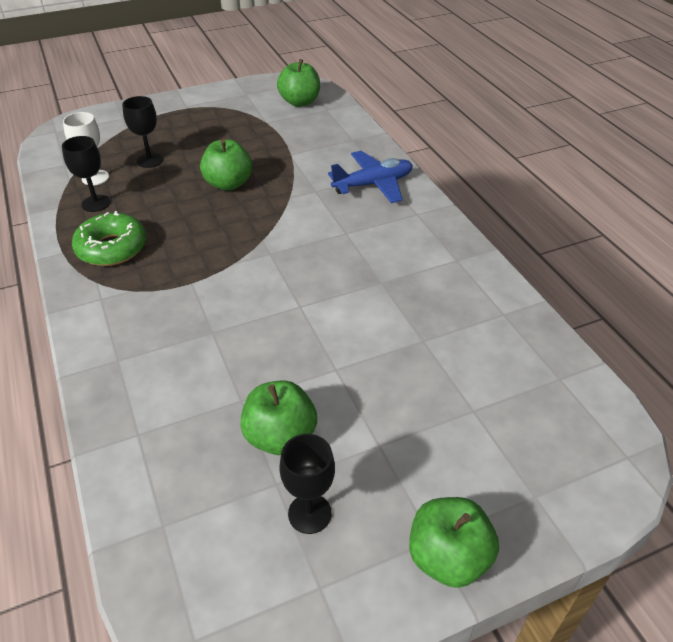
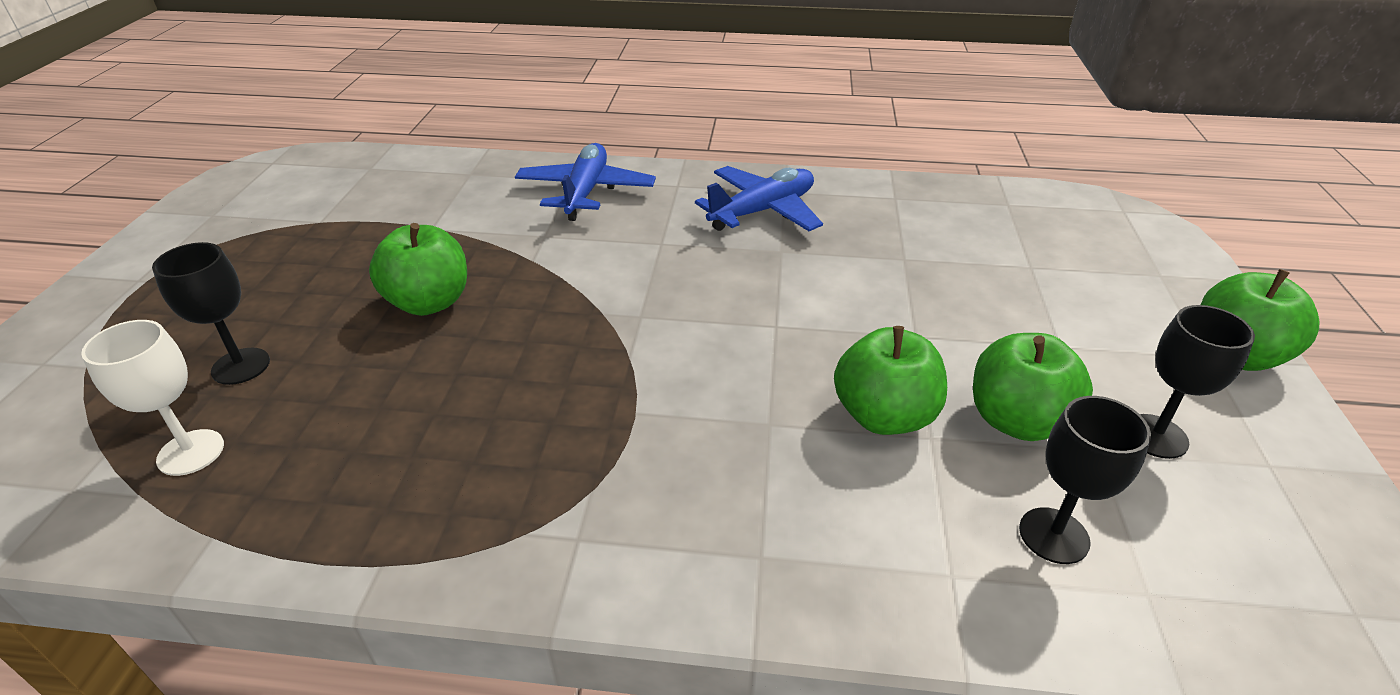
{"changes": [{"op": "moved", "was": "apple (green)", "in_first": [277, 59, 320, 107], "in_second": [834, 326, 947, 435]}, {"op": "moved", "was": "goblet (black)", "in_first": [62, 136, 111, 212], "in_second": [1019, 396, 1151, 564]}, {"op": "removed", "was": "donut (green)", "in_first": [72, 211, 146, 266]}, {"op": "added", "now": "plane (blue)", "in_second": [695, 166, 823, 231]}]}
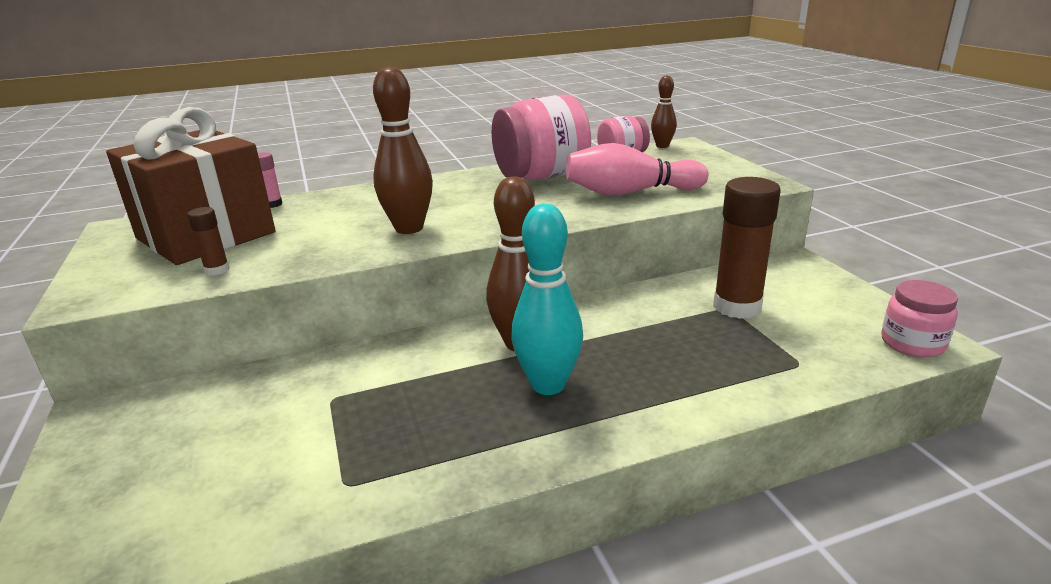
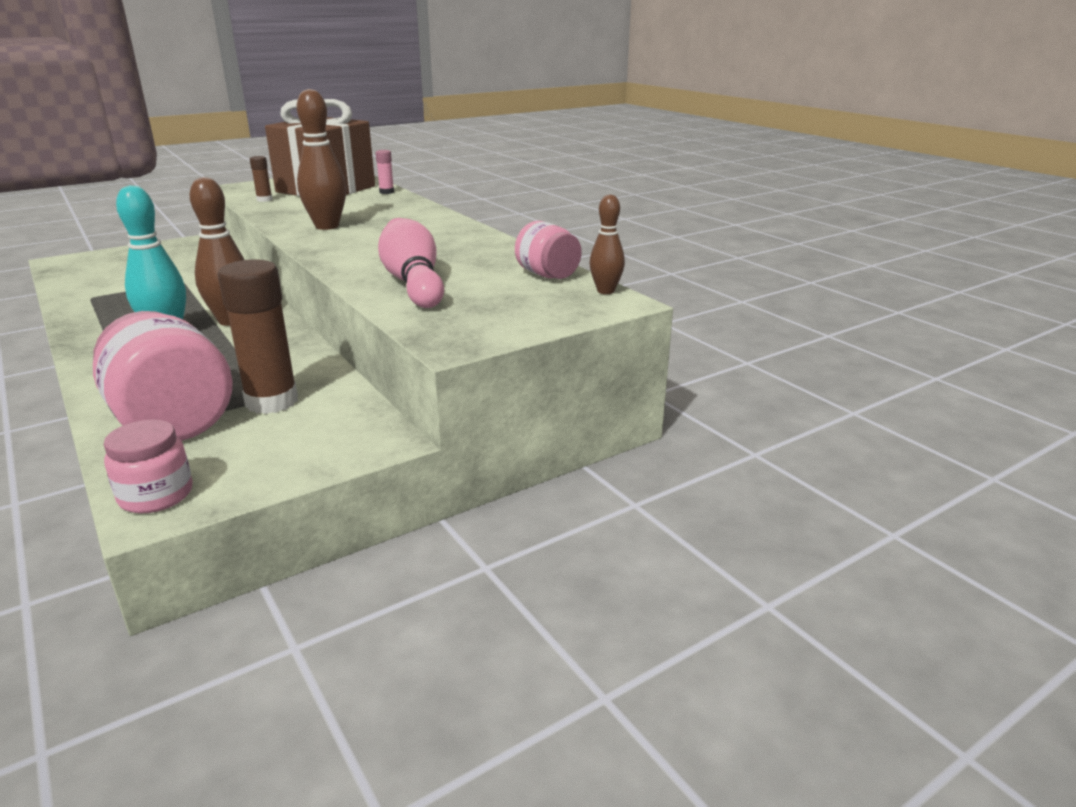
{"changes": [{"op": "moved", "was": "jar (pink)", "in_first": [492, 94, 591, 180], "in_second": [93, 311, 233, 441]}]}
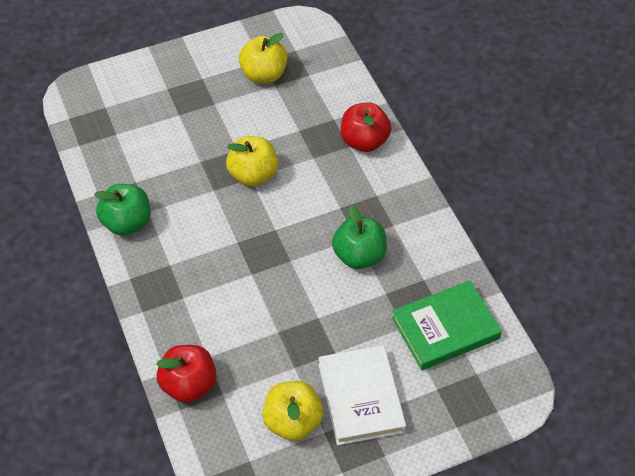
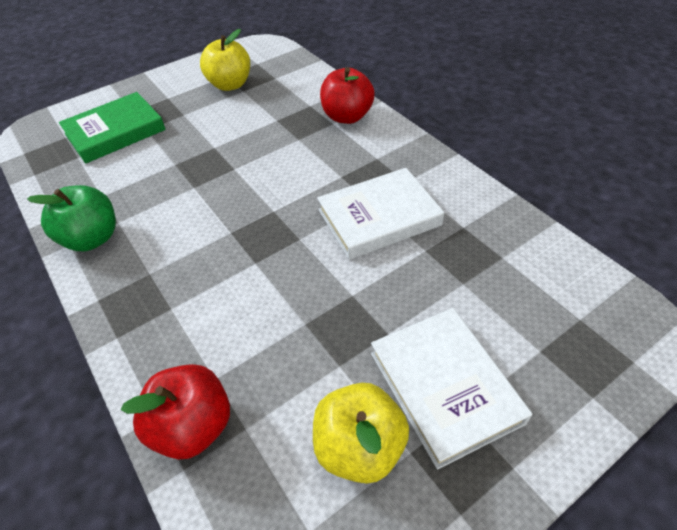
{"changes": [{"op": "removed", "was": "apple (yellow)", "in_first": [226, 136, 278, 187]}, {"op": "replaced", "was": "apple (green)", "now": "book (white)", "in_first": [332, 204, 387, 269], "in_second": [317, 168, 444, 260]}, {"op": "moved", "was": "book (green)", "in_first": [392, 280, 502, 370], "in_second": [59, 92, 166, 164]}]}
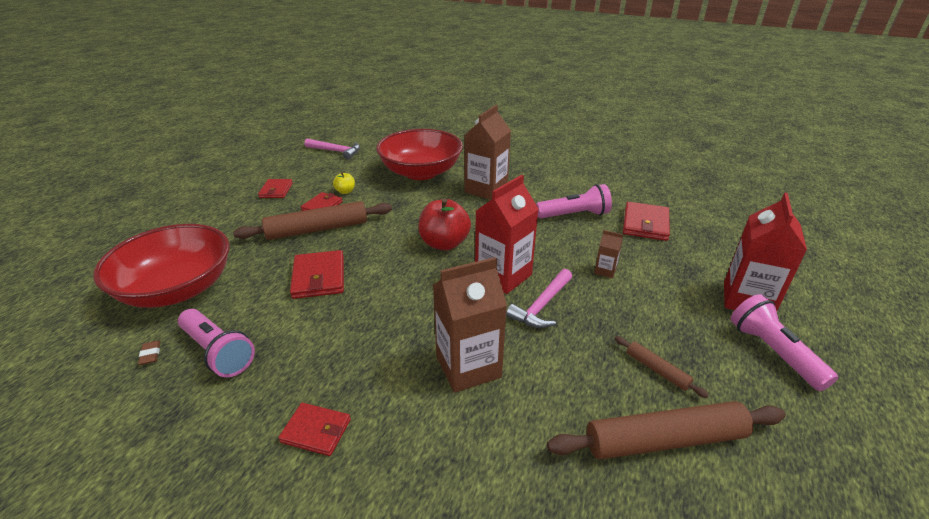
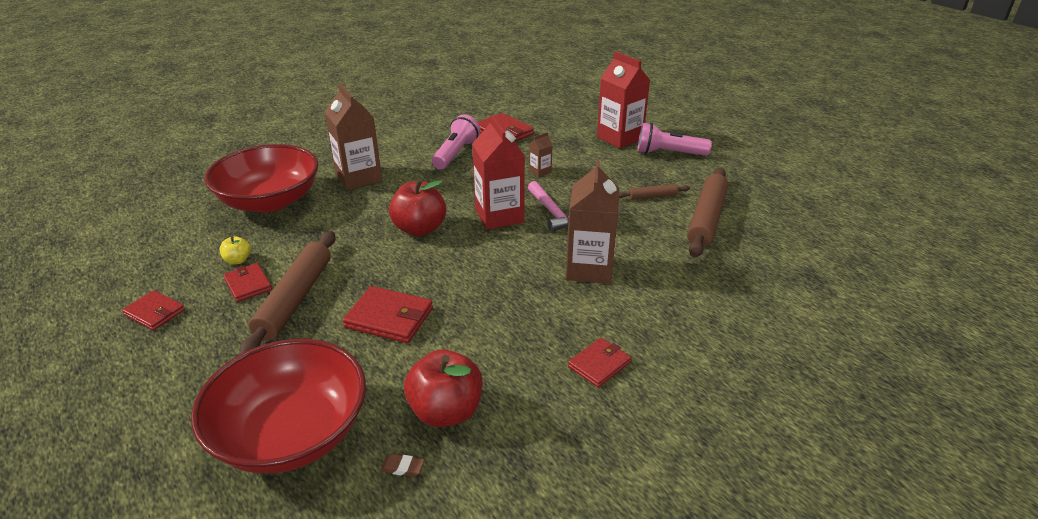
{"changes": [{"op": "removed", "was": "hammer (pink)", "in_first": [304, 139, 360, 159]}, {"op": "replaced", "was": "flashlight (pink)", "now": "apple (red)", "in_first": [178, 309, 255, 377], "in_second": [404, 349, 482, 427]}]}
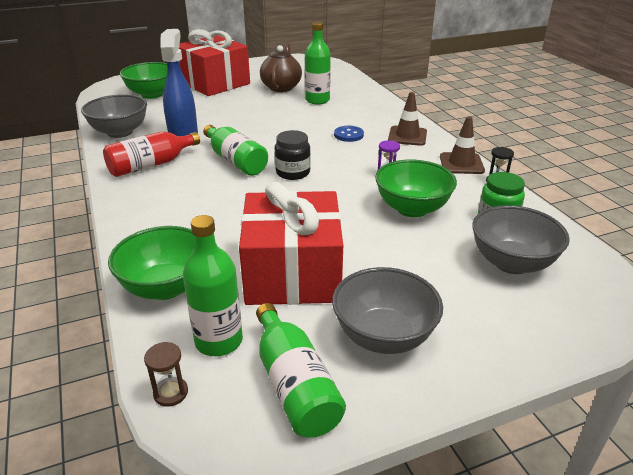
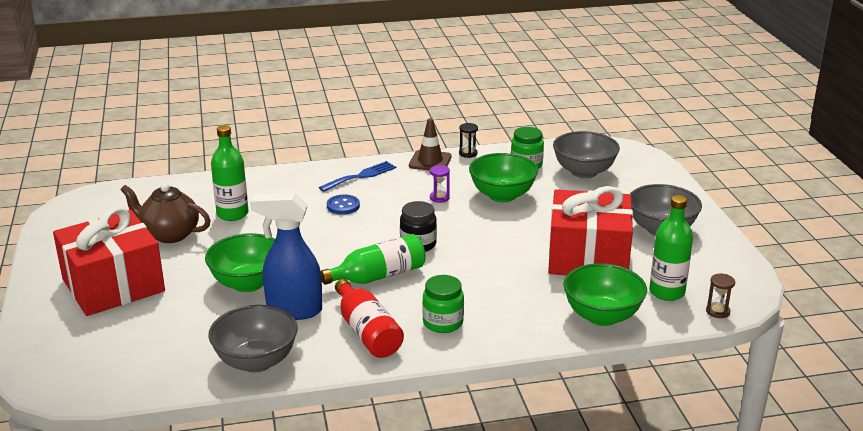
{"changes": [{"op": "moved", "was": "bowl (green)", "in_first": [120, 62, 167, 99], "in_second": [205, 233, 275, 292]}, {"op": "replaced", "was": "traffic cone (brown)", "now": "fork (blue)", "in_first": [388, 92, 427, 146], "in_second": [319, 161, 396, 192]}, {"op": "removed", "was": "bottle (green)", "in_first": [256, 303, 346, 438]}, {"op": "added", "now": "jar (green)", "in_second": [422, 275, 464, 333]}]}
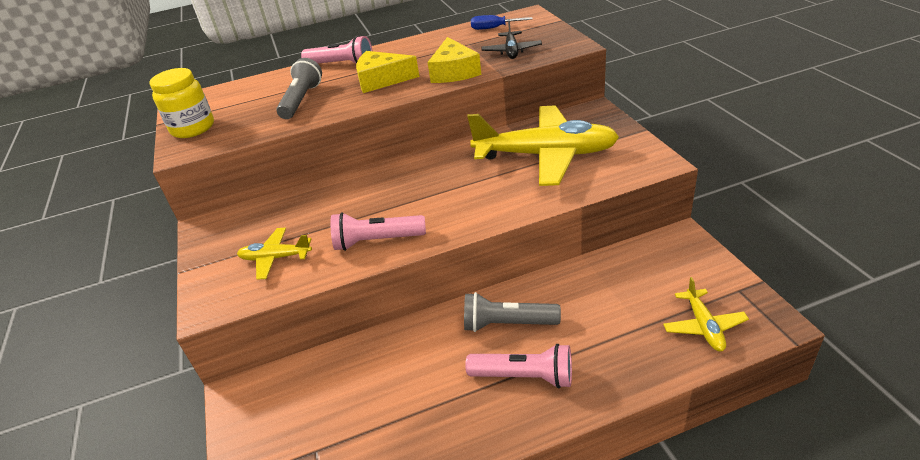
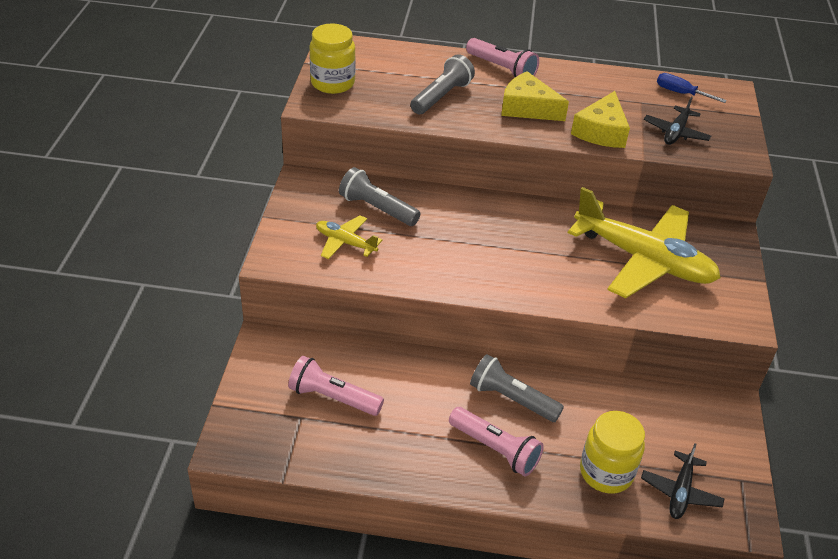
{"changes": [{"op": "moved", "was": "flashlight (pink)", "in_first": [330, 212, 426, 251], "in_second": [288, 356, 384, 416]}, {"op": "recoloured", "was": "plane (yellow)", "now": "plane (black)", "in_first": [663, 277, 749, 352], "in_second": [641, 443, 724, 519]}, {"op": "added", "now": "flashlight (grey)", "in_second": [339, 167, 421, 226]}, {"op": "added", "now": "jar (yellow)", "in_second": [580, 411, 645, 494]}]}
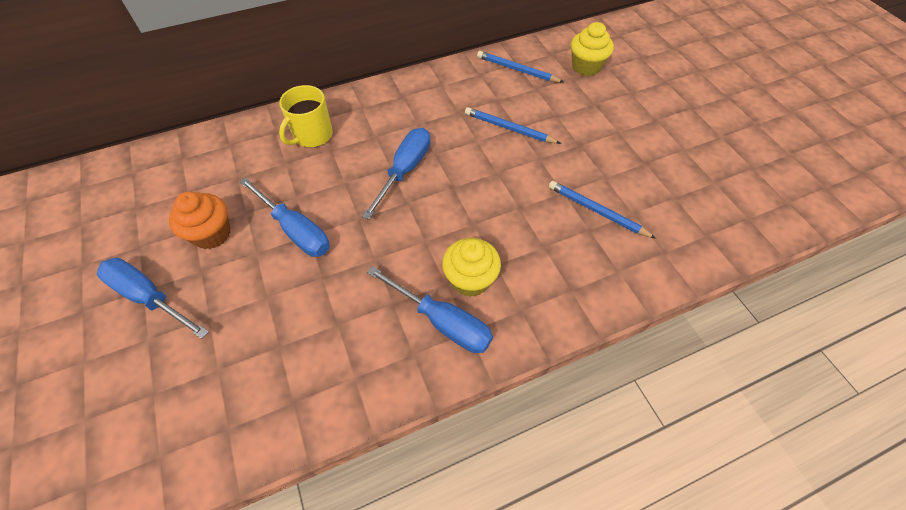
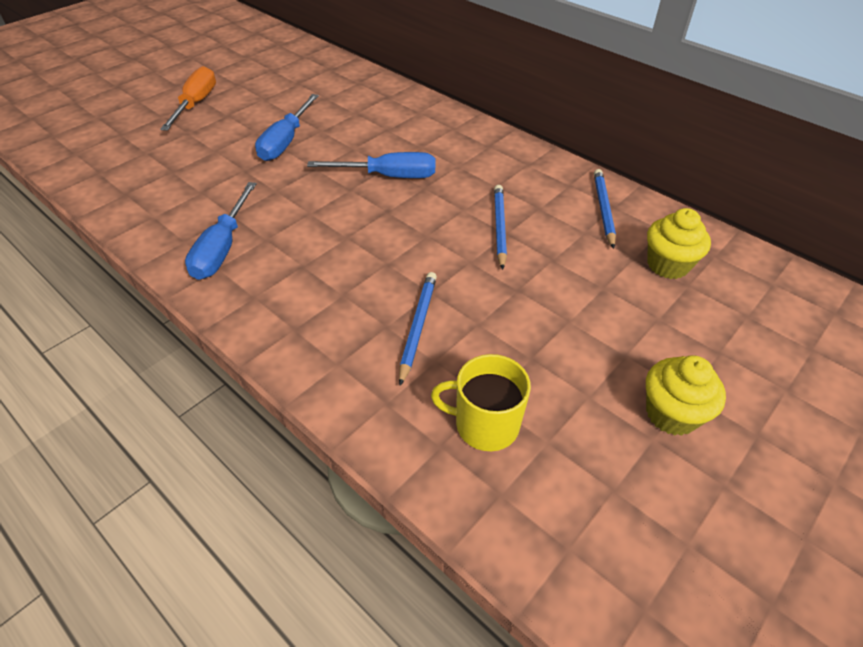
{"changes": [{"op": "moved", "was": "mug (yellow)", "in_first": [279, 85, 333, 148], "in_second": [431, 354, 531, 451]}, {"op": "removed", "was": "cupcake (orange)", "in_first": [169, 192, 231, 249]}, {"op": "moved", "was": "cupcake (yellow)", "in_first": [442, 238, 501, 297], "in_second": [646, 355, 726, 436]}, {"op": "recoloured", "was": "screwdriver (blue)", "now": "screwdriver (orange)", "in_first": [97, 257, 209, 339], "in_second": [160, 66, 216, 131]}]}
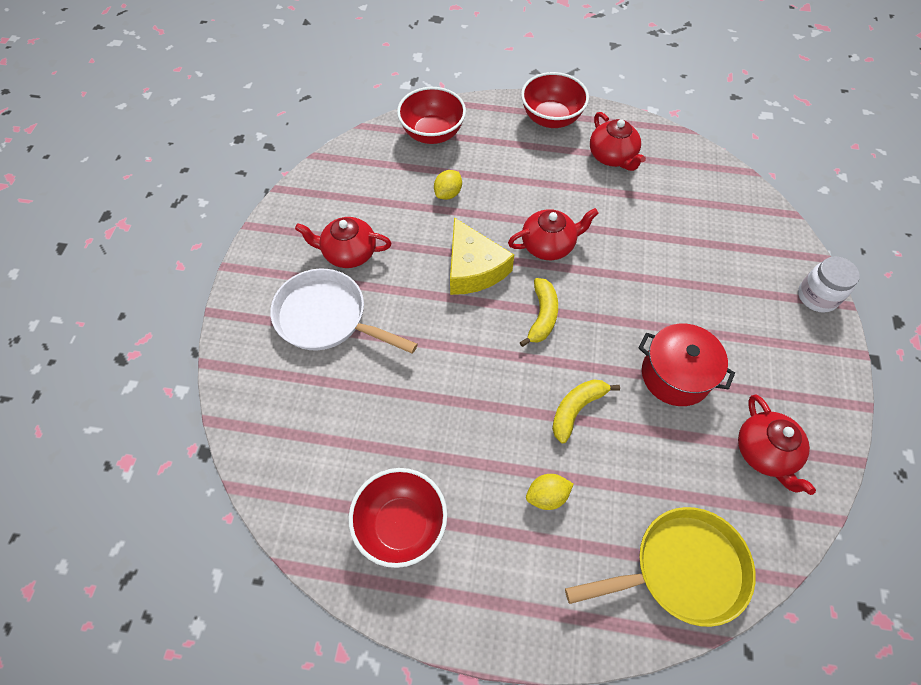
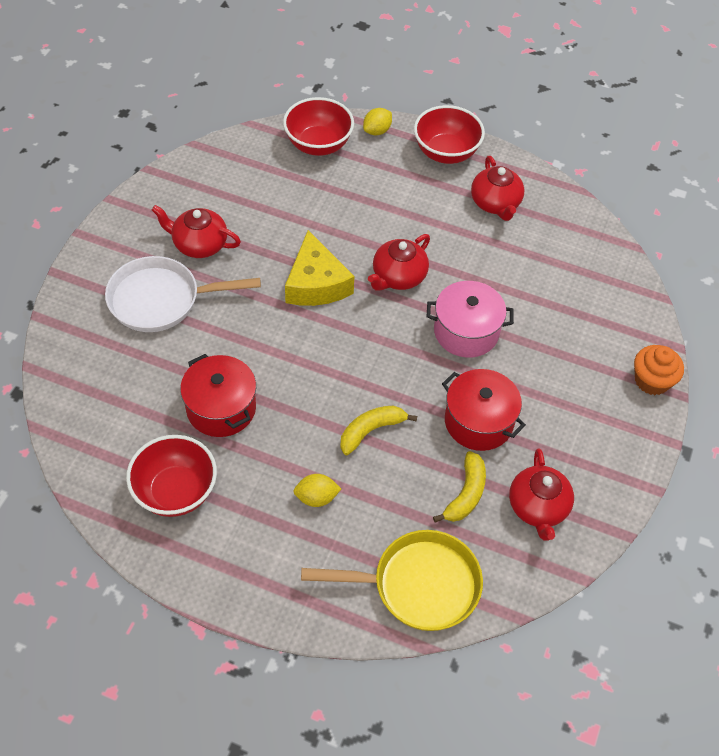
{"changes": [{"op": "moved", "was": "lemon (yellow)", "in_first": [434, 170, 462, 200], "in_second": [363, 108, 392, 135]}, {"op": "turned", "was": "teapot (red)", "in_first": [508, 208, 599, 260], "in_second": [368, 234, 430, 291], "clockwise": 135}, {"op": "replaced", "was": "jar (white)", "now": "cupcake (orange)", "in_first": [798, 256, 860, 313], "in_second": [634, 345, 684, 395]}, {"op": "turned", "was": "pan (white)", "in_first": [270, 269, 418, 354], "in_second": [105, 256, 261, 332], "clockwise": -45}, {"op": "moved", "was": "banana (yellow)", "in_first": [520, 278, 558, 347], "in_second": [433, 451, 486, 523]}, {"op": "added", "now": "pot (pink)", "in_second": [427, 281, 514, 358]}, {"op": "added", "now": "pot (red)", "in_second": [180, 354, 256, 437]}]}
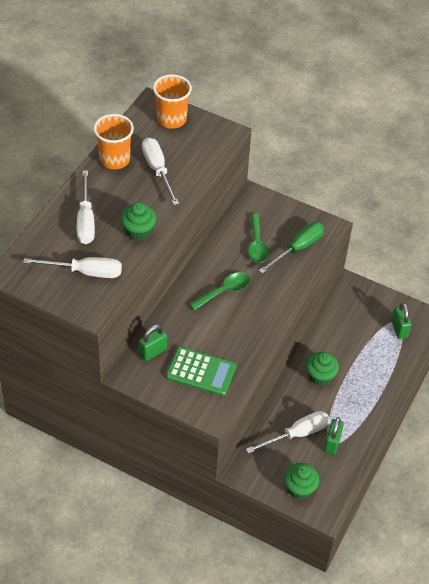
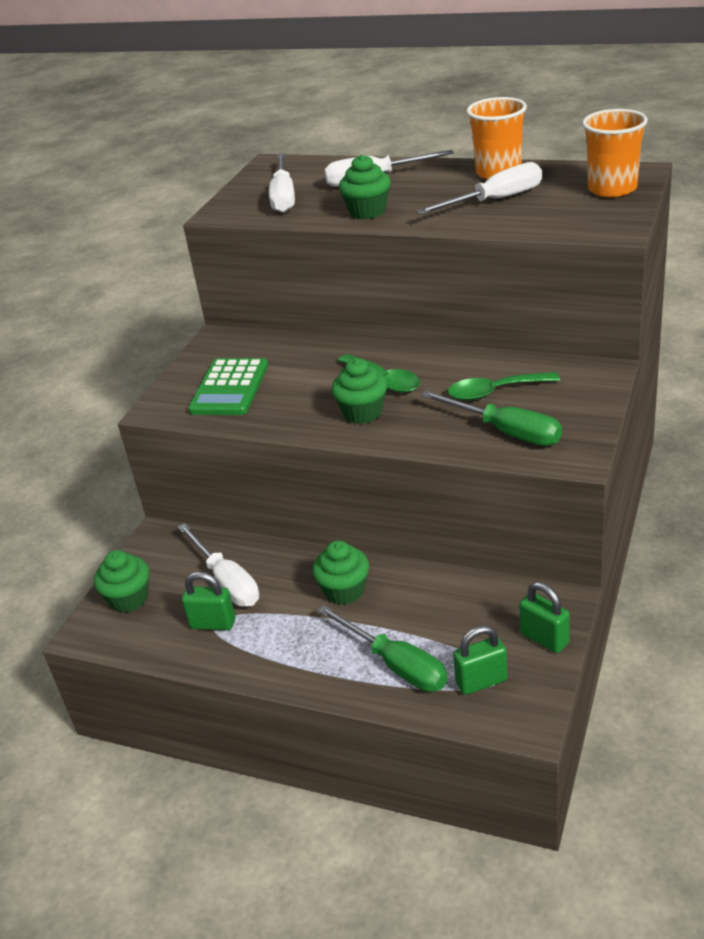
{"changes": [{"op": "moved", "was": "padlock (green)", "in_first": [139, 325, 167, 361], "in_second": [519, 582, 570, 653]}, {"op": "added", "now": "cupcake (green)", "in_second": [331, 358, 387, 424]}, {"op": "added", "now": "screwdriver (green)", "in_second": [318, 605, 448, 692]}]}
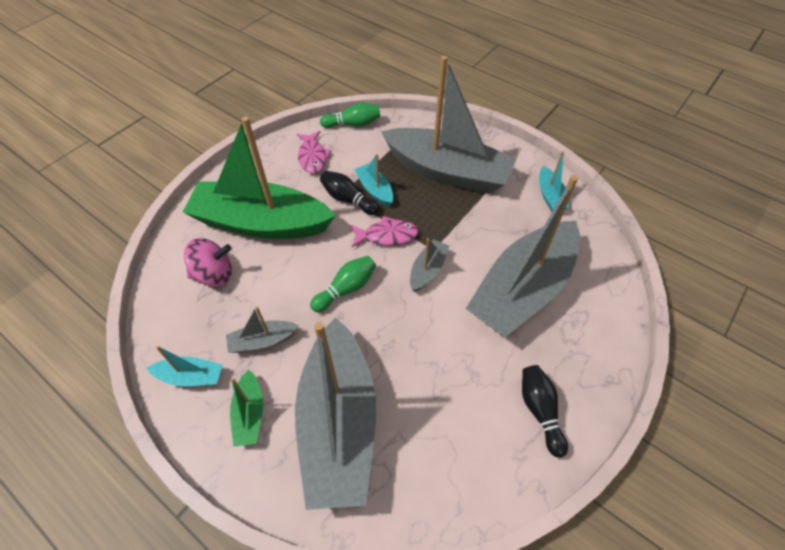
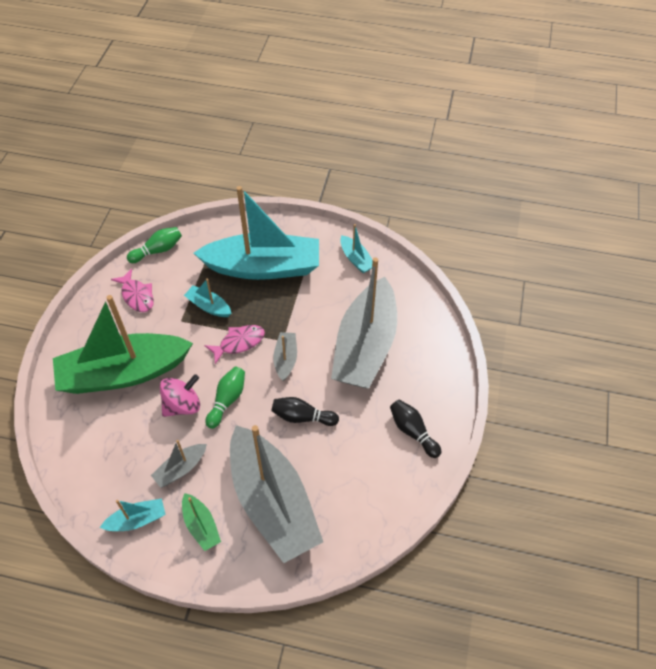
{"changes": [{"op": "recoloured", "was": "boat (grey)", "now": "boat (turquoise)", "in_first": [381, 56, 517, 194], "in_second": [194, 186, 319, 280]}, {"op": "moved", "was": "bowling pin (black)", "in_first": [320, 171, 379, 215], "in_second": [271, 397, 339, 426]}, {"op": "moved", "was": "spinning top (pink)", "in_first": [184, 238, 232, 287], "in_second": [160, 374, 200, 417]}]}
